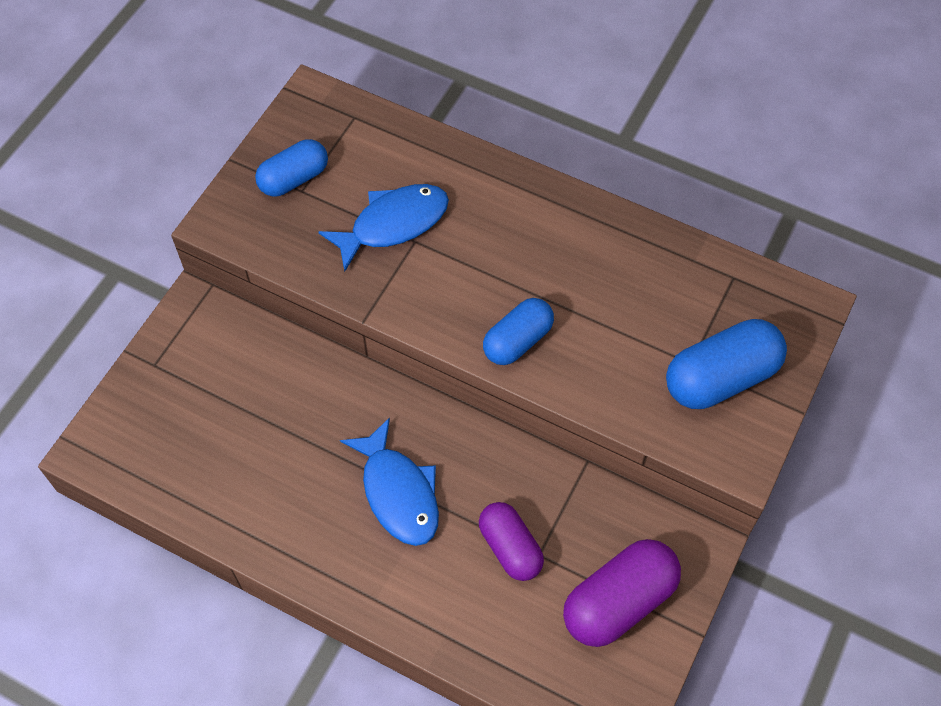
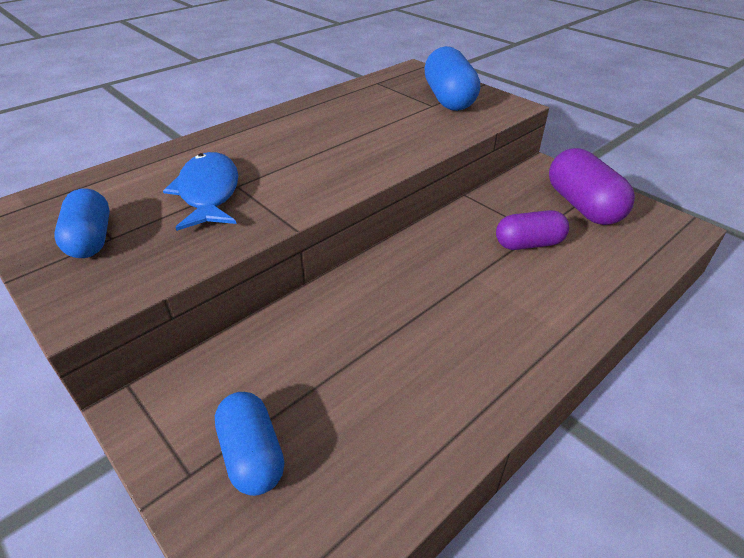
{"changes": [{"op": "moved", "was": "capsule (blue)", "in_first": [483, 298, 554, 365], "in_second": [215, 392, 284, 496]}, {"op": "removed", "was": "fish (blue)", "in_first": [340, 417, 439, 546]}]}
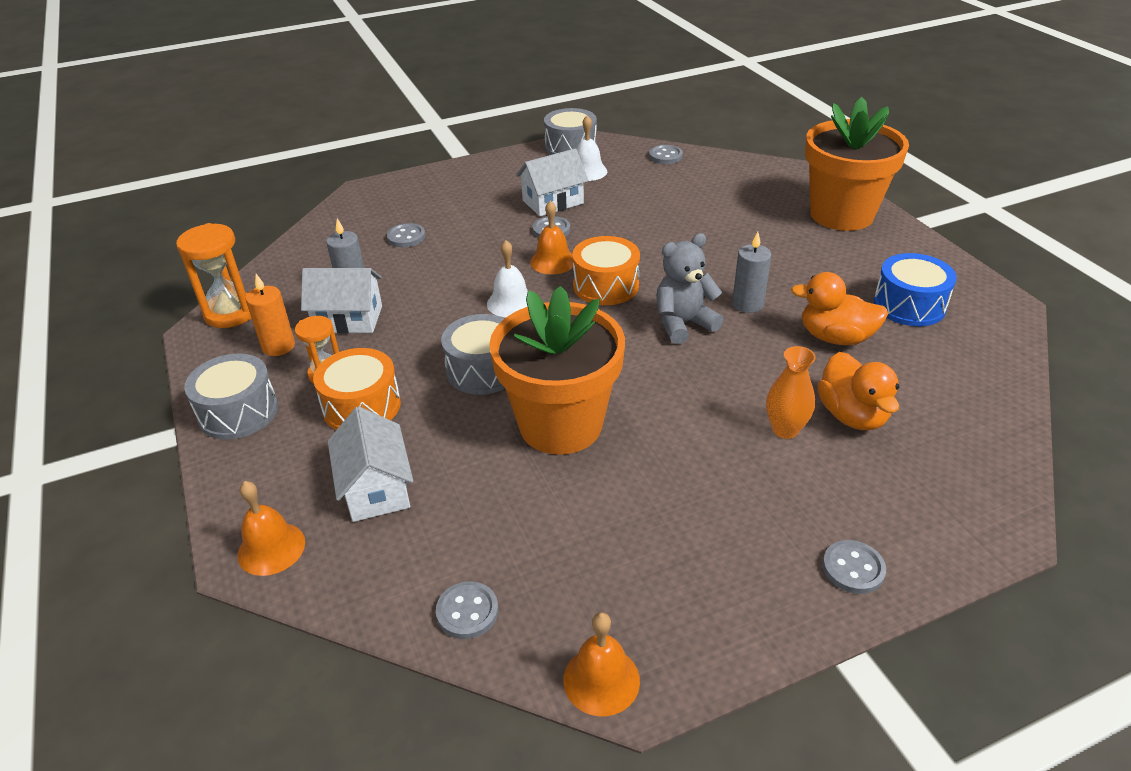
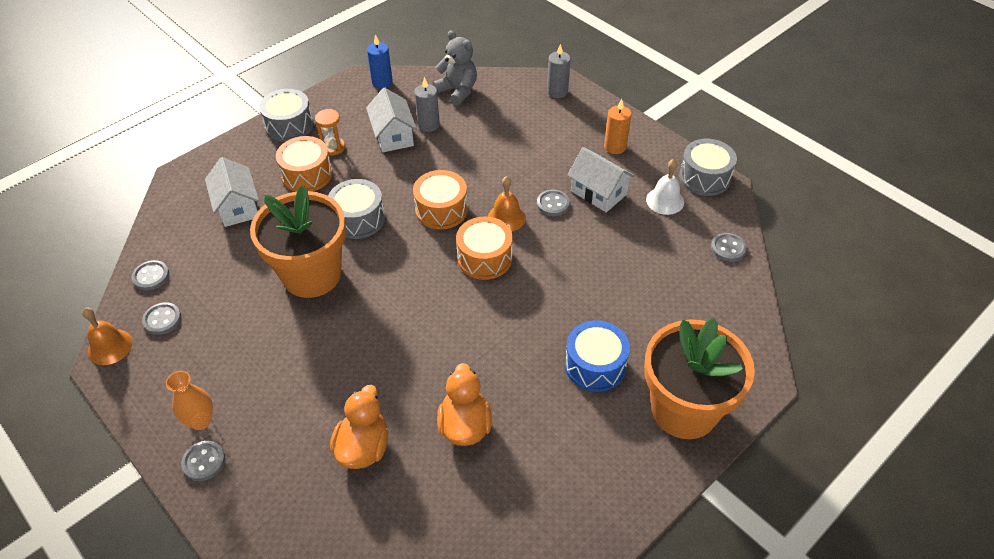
{"changes": [{"op": "replaced", "was": "hourglass (orange)", "now": "candle (blue)", "in_first": [176, 223, 252, 328], "in_second": [367, 34, 393, 88]}, {"op": "moved", "was": "button (grey)", "in_first": [387, 223, 425, 247], "in_second": [142, 302, 181, 335]}, {"op": "moved", "was": "candle (grey)", "in_first": [732, 232, 771, 313], "in_second": [547, 44, 570, 98]}, {"op": "moved", "was": "teddy bear (grey)", "in_first": [656, 233, 724, 344], "in_second": [433, 30, 477, 106]}, {"op": "replaced", "was": "bell (white)", "now": "drum (orange)", "in_first": [487, 240, 528, 317], "in_second": [413, 170, 468, 229]}, {"op": "moved", "was": "drum (blue)", "in_first": [874, 253, 957, 326], "in_second": [565, 320, 630, 392]}, {"op": "moved", "was": "candle (orange)", "in_first": [246, 274, 295, 356], "in_second": [604, 99, 631, 154]}, {"op": "moved", "was": "vase (orange)", "in_first": [766, 346, 816, 439], "in_second": [166, 371, 213, 430]}, {"op": "turned", "was": "duck (orange)", "in_first": [817, 352, 900, 430], "in_second": [330, 385, 388, 469], "clockwise": 135}, {"op": "turned", "was": "house (white)", "in_first": [328, 406, 413, 522], "in_second": [205, 157, 259, 227], "clockwise": -75}, {"op": "removed", "was": "bell (orange)", "in_first": [238, 481, 305, 576]}]}
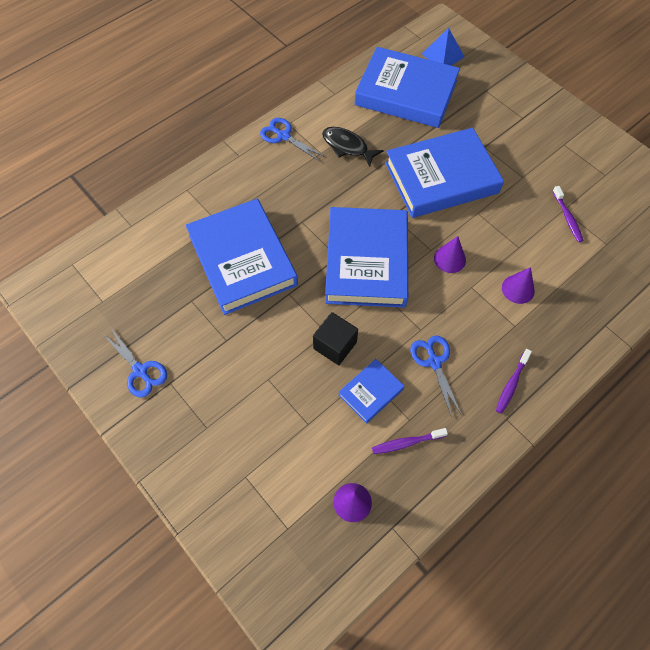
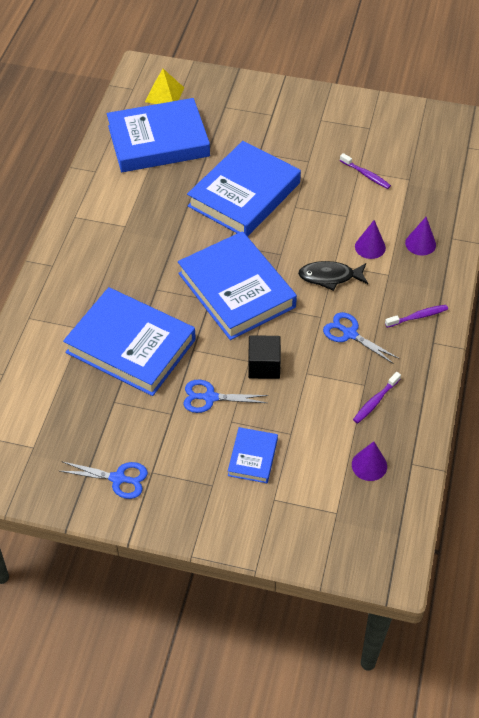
{"changes": [{"op": "recoloured", "was": "pyramid (blue)", "now": "pyramid (yellow)", "in_first": [422, 28, 464, 65], "in_second": [145, 69, 184, 104]}, {"op": "moved", "was": "scissors (blue)", "in_first": [260, 118, 325, 161], "in_second": [183, 380, 269, 413]}, {"op": "moved", "was": "fish (black)", "in_first": [322, 127, 383, 167], "in_second": [298, 261, 368, 291]}, {"op": "moved", "was": "cone (purple)", "in_first": [434, 236, 466, 273], "in_second": [405, 217, 436, 256]}, {"op": "turned", "was": "toothbrush (purple)", "in_first": [496, 349, 532, 414], "in_second": [385, 305, 448, 328], "clockwise": -105}, {"op": "moved", "was": "book (blue)", "in_first": [338, 359, 404, 424], "in_second": [228, 427, 278, 483]}]}
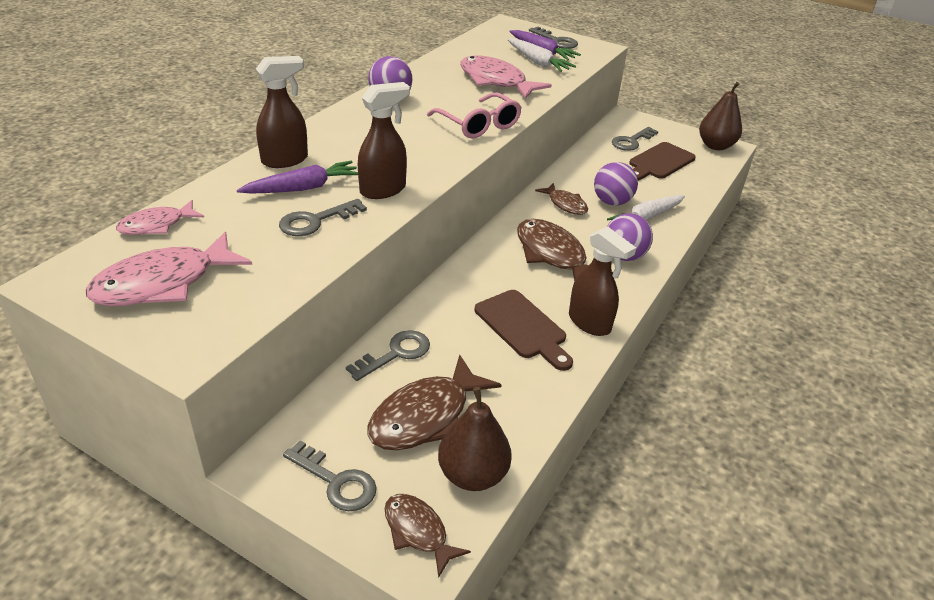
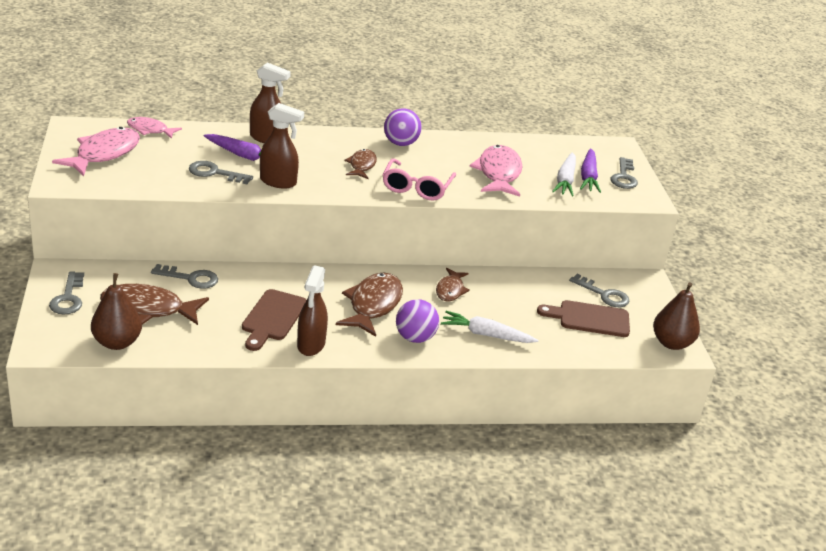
{"changes": [{"op": "turned", "was": "key (grey)", "in_first": [612, 127, 659, 151], "in_second": [569, 274, 630, 307], "clockwise": -150}, {"op": "removed", "was": "ball (purple)", "in_first": [594, 162, 638, 206]}, {"op": "turned", "was": "fish (pink)", "in_first": [86, 232, 252, 306], "in_second": [52, 127, 140, 176], "clockwise": 105}, {"op": "moved", "was": "fish (brown)", "in_first": [385, 494, 471, 578], "in_second": [344, 149, 377, 179]}]}
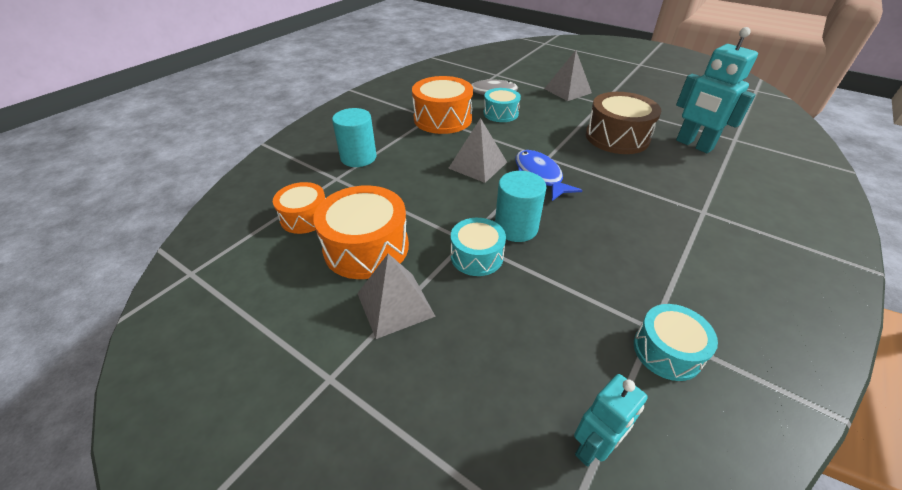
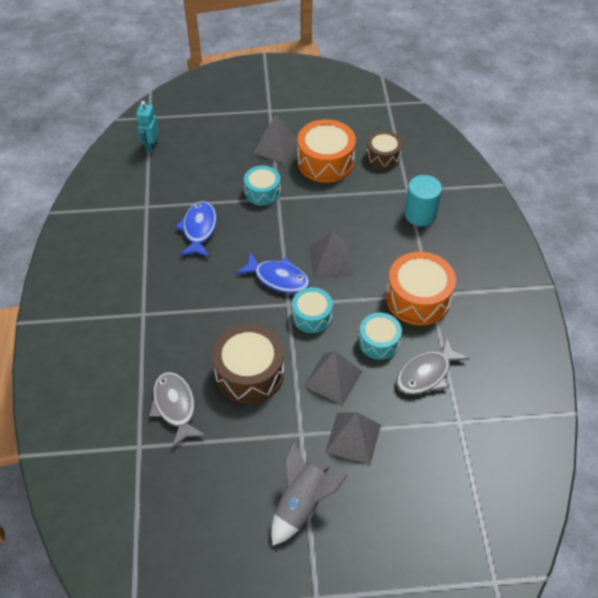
{"changes": [{"op": "replaced", "was": "robot (turquoise)", "now": "fish (grey)", "in_first": [676, 27, 758, 153], "in_second": [149, 372, 206, 448]}, {"op": "removed", "was": "cylinder (turquoise)", "in_first": [495, 171, 547, 242]}, {"op": "recoloured", "was": "drum (orange)", "now": "drum (brown)", "in_first": [273, 182, 325, 234], "in_second": [366, 131, 402, 169]}, {"op": "moved", "was": "drum (turquoise)", "in_first": [634, 304, 718, 381], "in_second": [292, 287, 333, 333]}, {"op": "added", "now": "fish (blue)", "in_second": [175, 201, 217, 257]}, {"op": "added", "now": "pyramid (grey)", "in_second": [303, 351, 363, 405]}, {"op": "added", "now": "rocket (grey)", "in_second": [271, 442, 348, 545]}]}
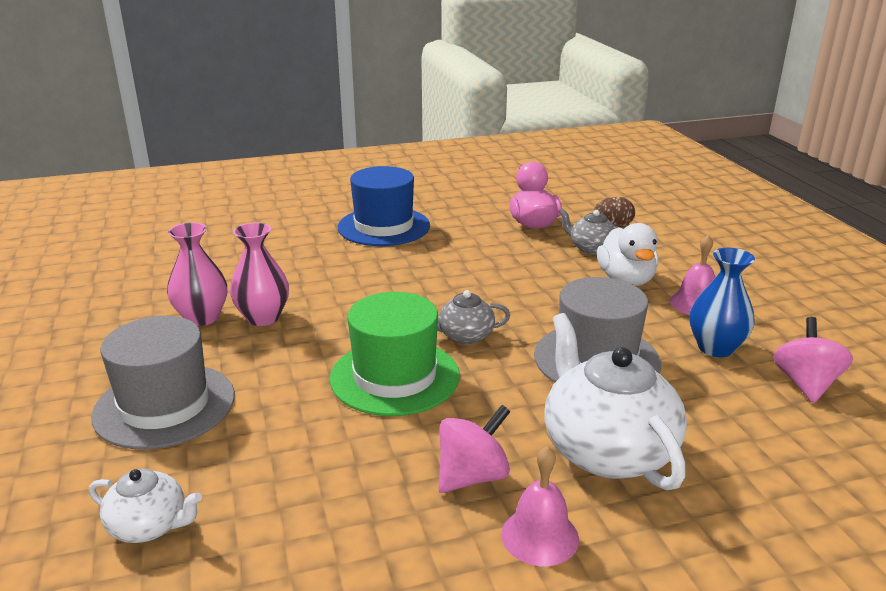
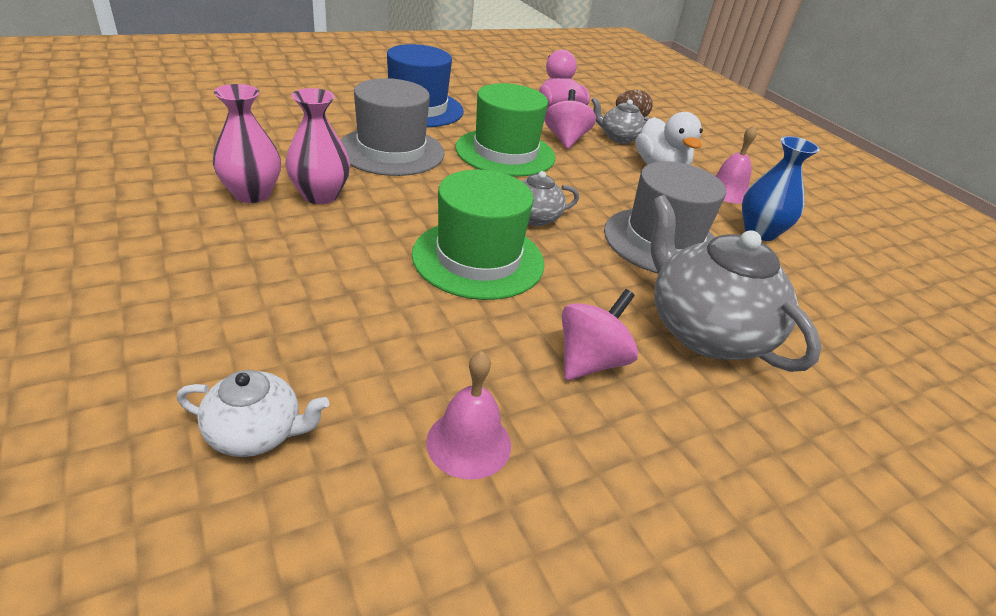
{"changes": [{"op": "recoloured", "was": "teapot (white)", "now": "teapot (grey)", "in_first": [544, 313, 687, 490], "in_second": [651, 195, 822, 372]}, {"op": "moved", "was": "hat (grey)", "in_first": [91, 316, 235, 449], "in_second": [340, 78, 445, 176]}, {"op": "moved", "was": "spinning top (pink)", "in_first": [773, 317, 853, 403], "in_second": [544, 89, 596, 149]}, {"op": "moved", "was": "bell (pink)", "in_first": [501, 446, 579, 566], "in_second": [426, 351, 511, 480]}, {"op": "added", "now": "hat (green)", "in_second": [455, 83, 556, 176]}]}
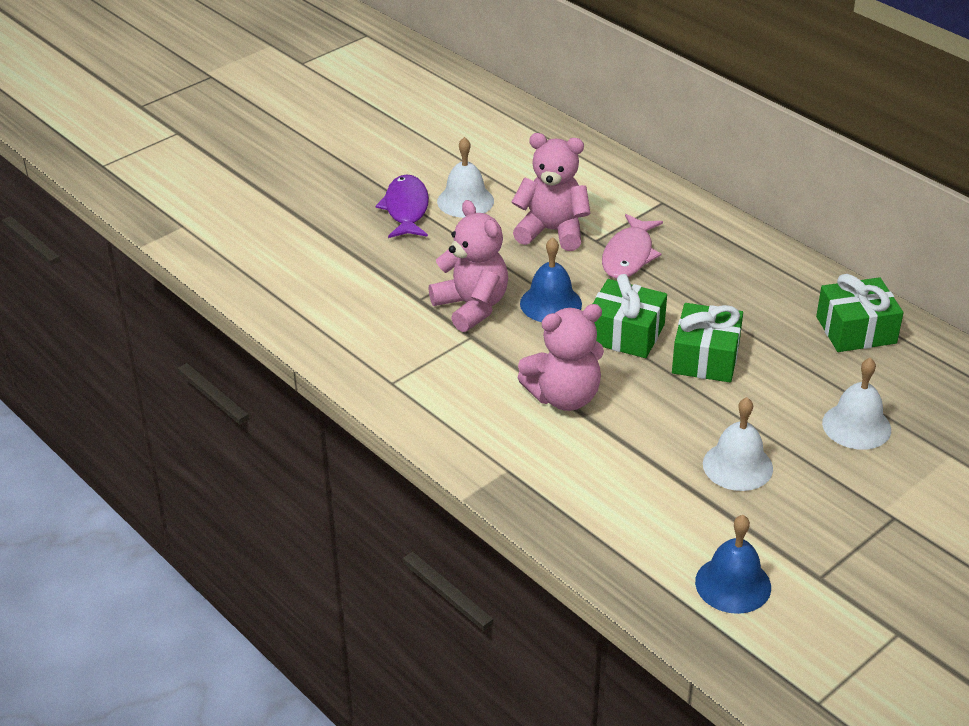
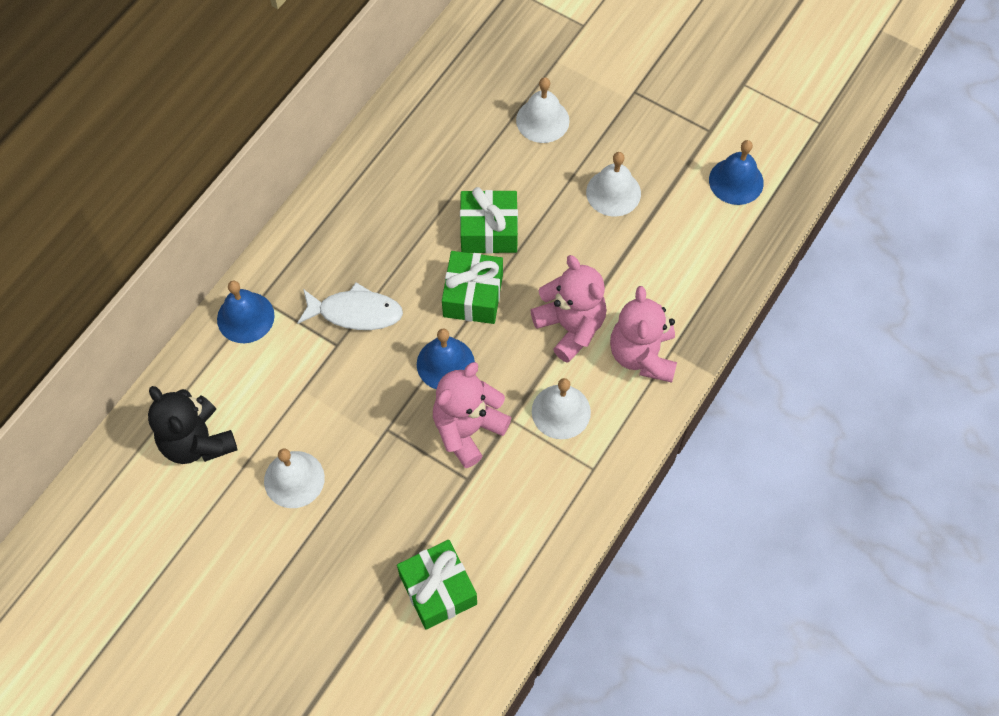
{"changes": [{"op": "moved", "was": "teddy bear (pink)", "in_first": [512, 133, 591, 251], "in_second": [610, 286, 677, 383]}, {"op": "removed", "was": "fish (purple)", "in_first": [376, 174, 429, 238]}, {"op": "recoloured", "was": "fish (pink)", "now": "fish (white)", "in_first": [602, 214, 663, 278], "in_second": [297, 282, 403, 330]}, {"op": "moved", "was": "gift (green)", "in_first": [816, 274, 904, 352], "in_second": [397, 540, 477, 630]}, {"op": "added", "now": "bell (blue)", "in_second": [217, 281, 275, 343]}, {"op": "added", "now": "bell (white)", "in_second": [532, 378, 591, 439]}, {"op": "added", "now": "teddy bear (black)", "in_second": [148, 386, 238, 464]}]}
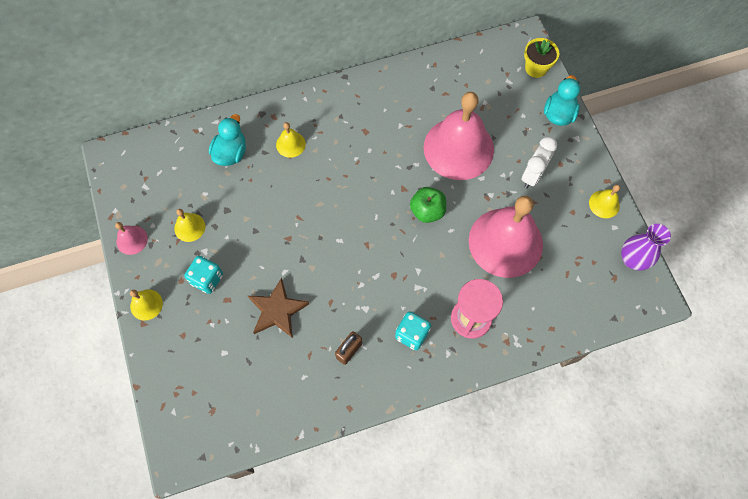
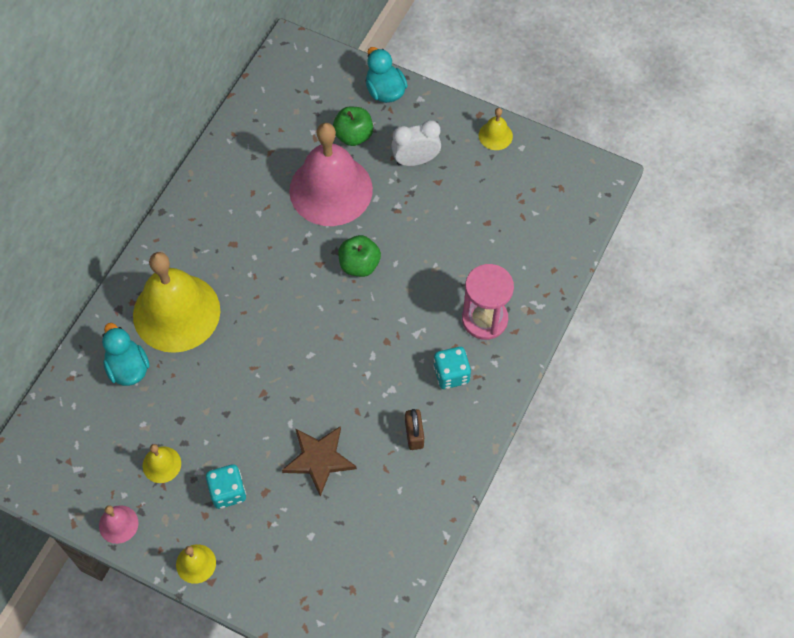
{"changes": [{"op": "removed", "was": "flower pot (yellow)", "in_first": [524, 38, 559, 78]}, {"op": "resized", "was": "bell (yellow)", "in_first": [276, 122, 306, 158], "in_second": [133, 252, 220, 353], "ratio": 2.38}, {"op": "turned", "was": "clock (white)", "in_first": [521, 137, 557, 188], "in_second": [391, 120, 441, 166], "clockwise": -90}, {"op": "removed", "was": "bell (pink)", "in_first": [469, 196, 543, 278]}, {"op": "removed", "was": "vase (purple)", "in_first": [621, 224, 671, 270]}, {"op": "added", "now": "apple (green)", "in_second": [333, 107, 373, 146]}]}
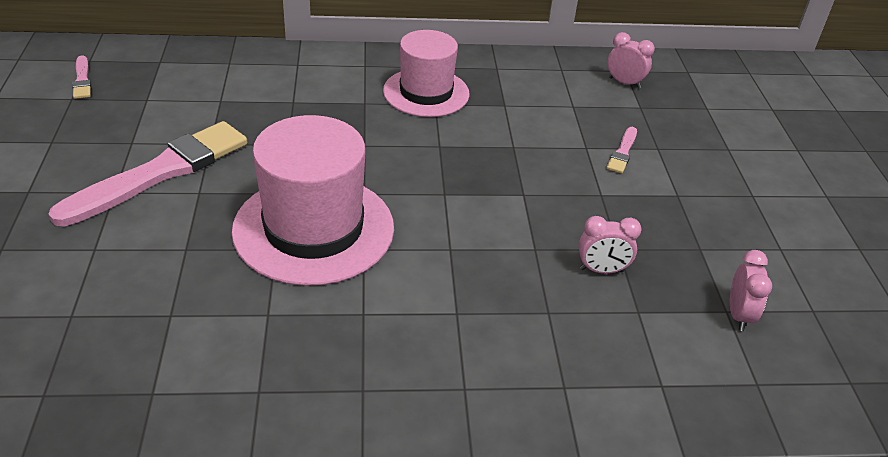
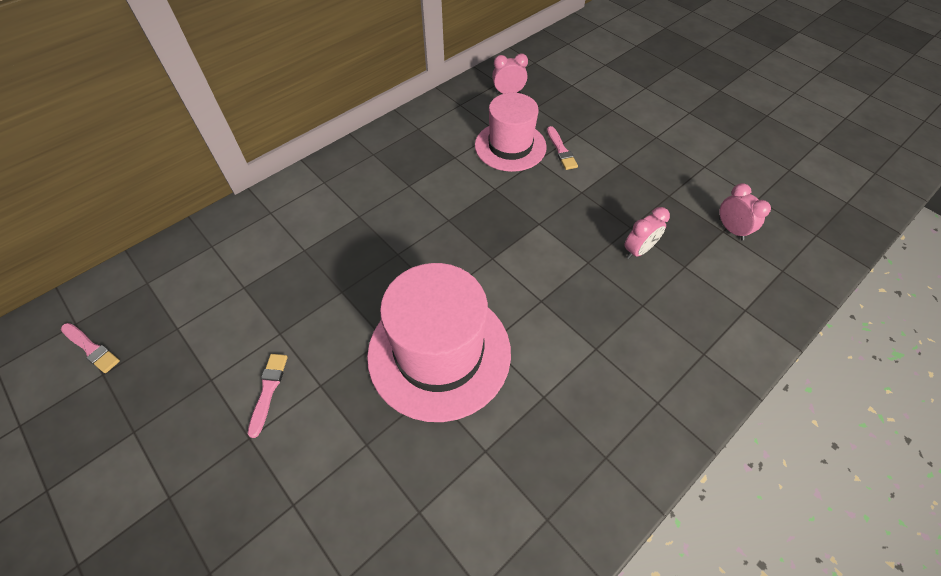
{"changes": [{"op": "moved", "was": "hat (pink)", "in_first": [383, 30, 469, 117], "in_second": [475, 93, 547, 172]}, {"op": "resized", "was": "brush (pink)", "in_first": [49, 121, 247, 227], "in_second": [248, 354, 288, 438], "ratio": 0.42}]}
